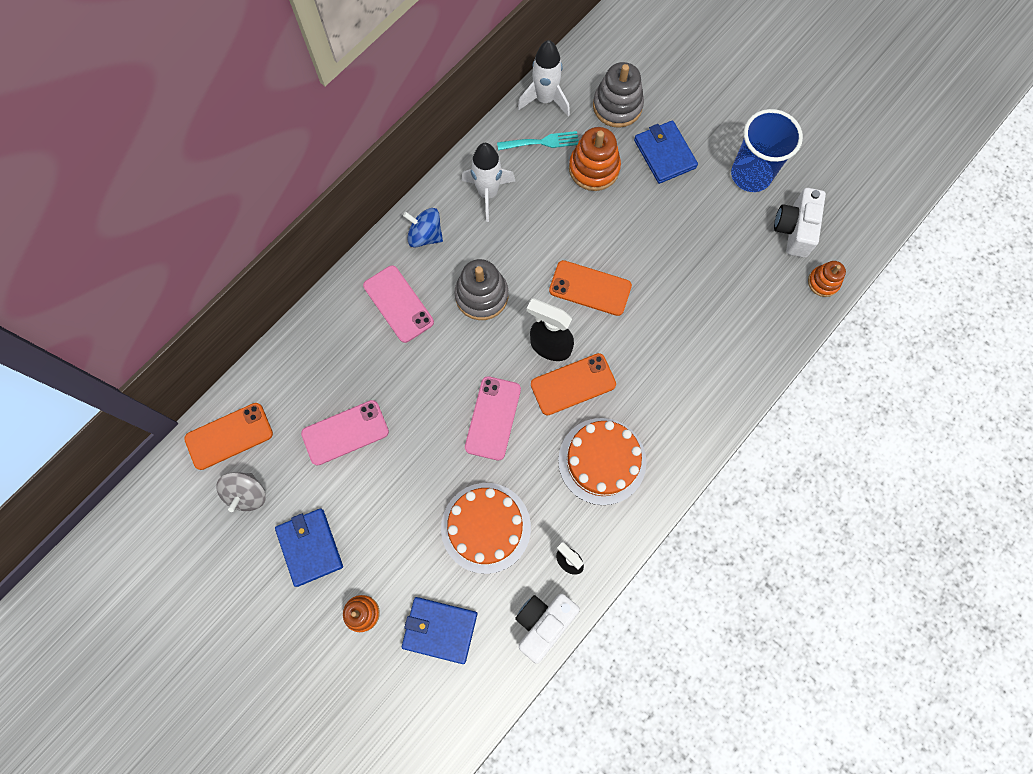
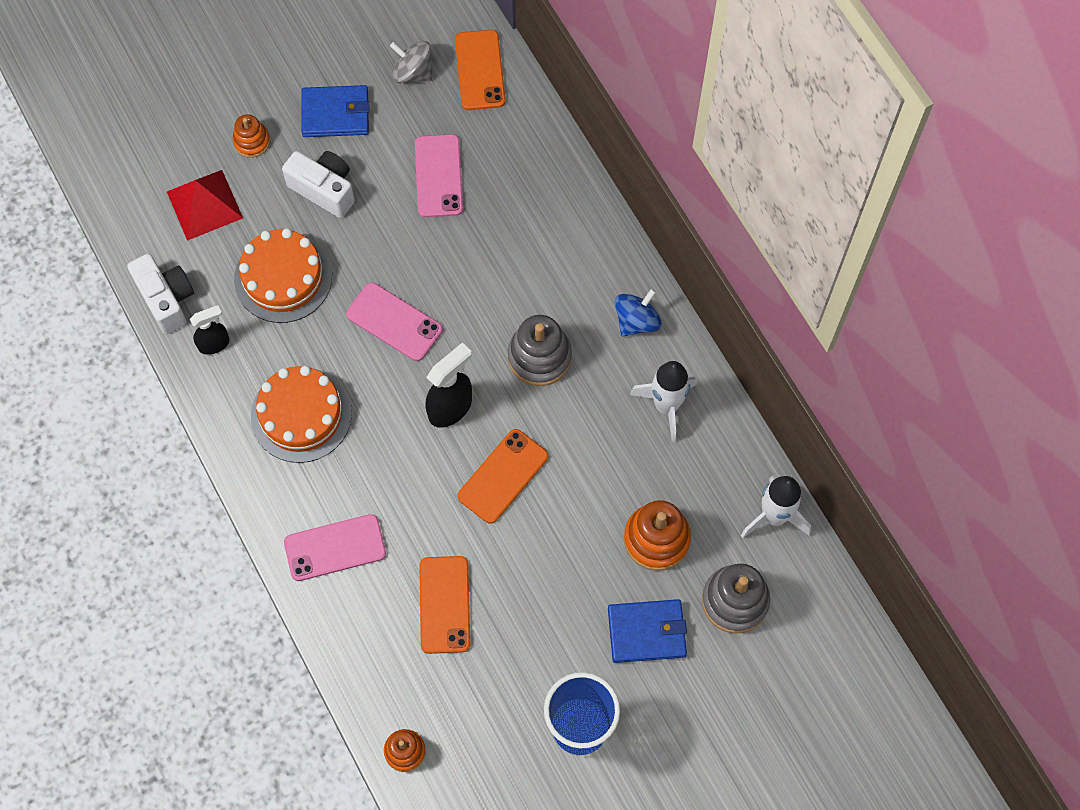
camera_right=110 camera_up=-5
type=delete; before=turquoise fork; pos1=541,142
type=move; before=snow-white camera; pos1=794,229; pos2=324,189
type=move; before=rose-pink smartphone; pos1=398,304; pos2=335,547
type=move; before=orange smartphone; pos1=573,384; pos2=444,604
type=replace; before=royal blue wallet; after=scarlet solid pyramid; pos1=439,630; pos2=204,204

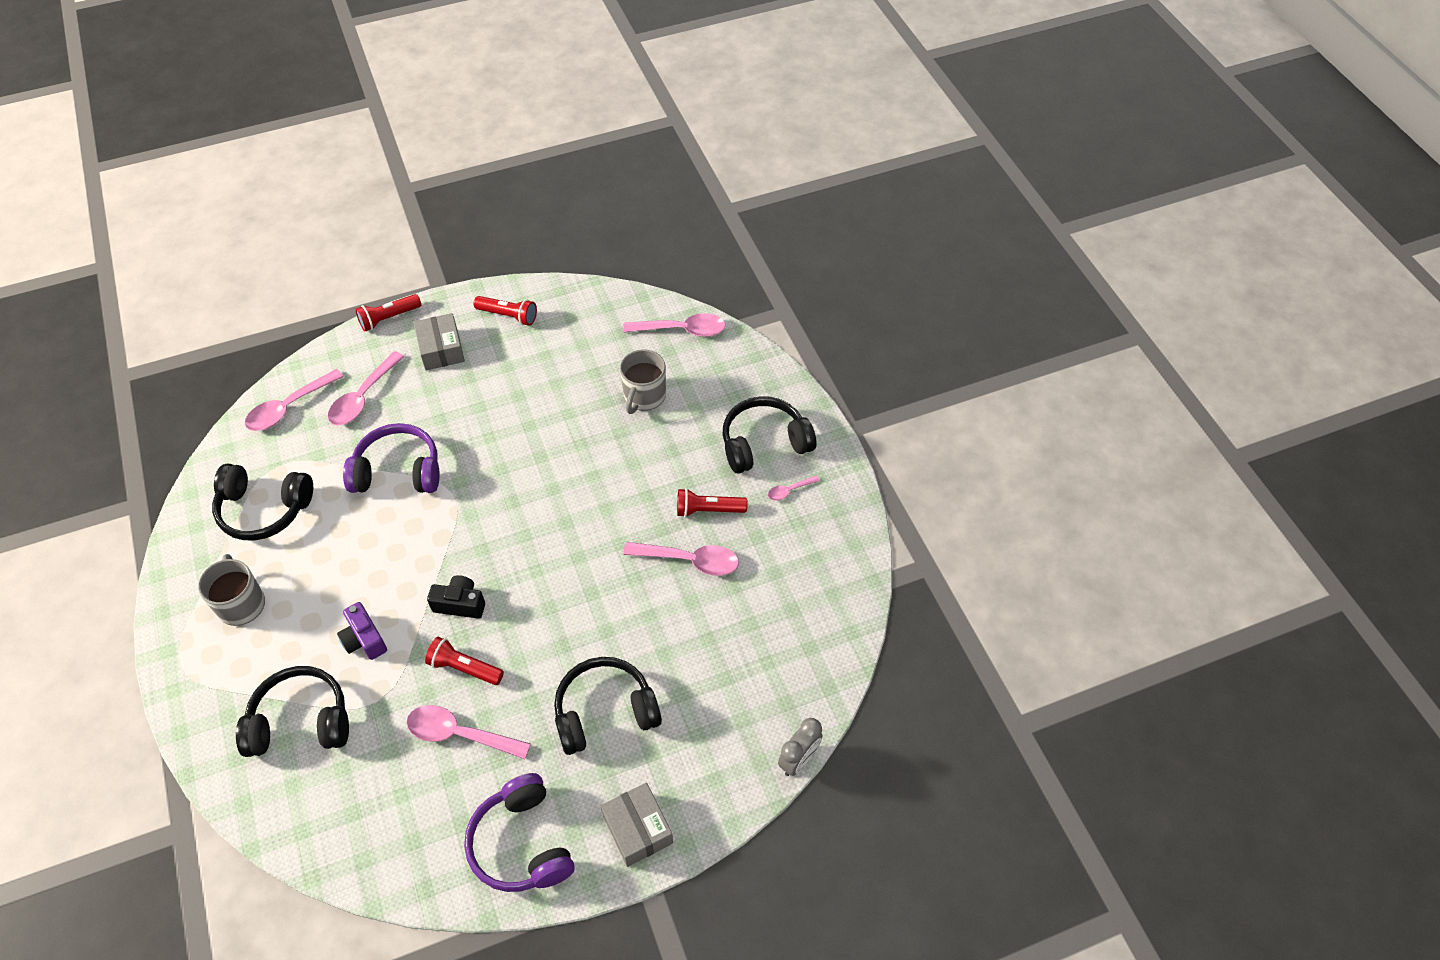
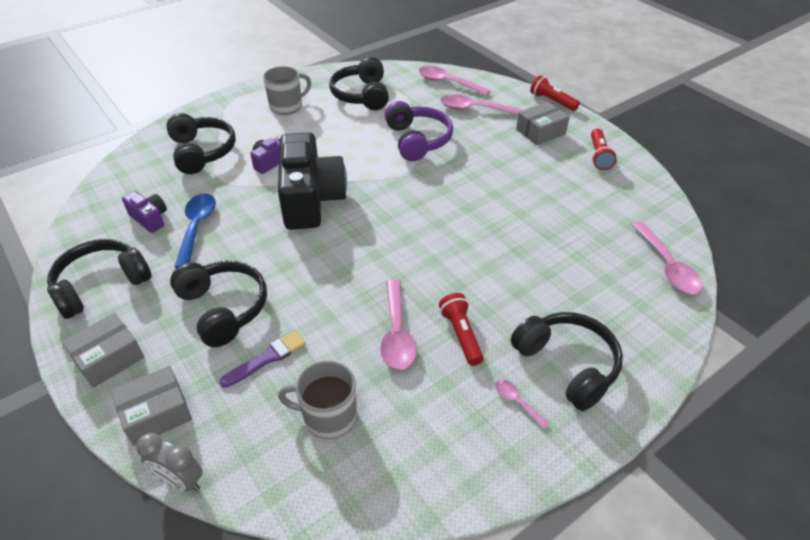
camera_right=75 camera_up=-10
type=move; before=grey coffee mug; pos1=644,397; pos2=328,416
type=resize; before=black camera; pos1=460,604; pos2=311,199; scale=2.21
type=delete; before=scarlet torch; pos1=464,668
type=recolor; before=rose-pink tablespoon; after=royal blue tablespoon; pos1=460,734; pos2=197,227
type=recolor; before=violet headset; after=black headset; pos1=521,844; pos2=101,285
type=insert; after=violet camera; pos2=149,218
type=insert; after=violet paint brush; pos2=267,358
type=insert; after=grey parcel; pos2=156,413

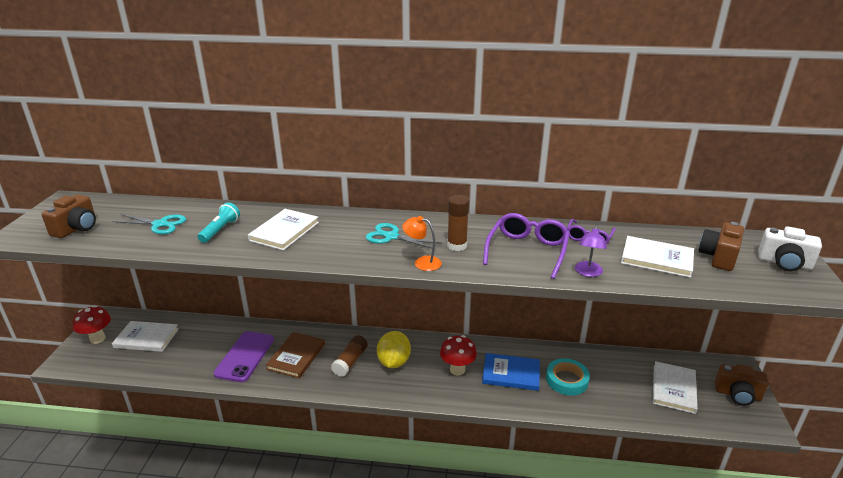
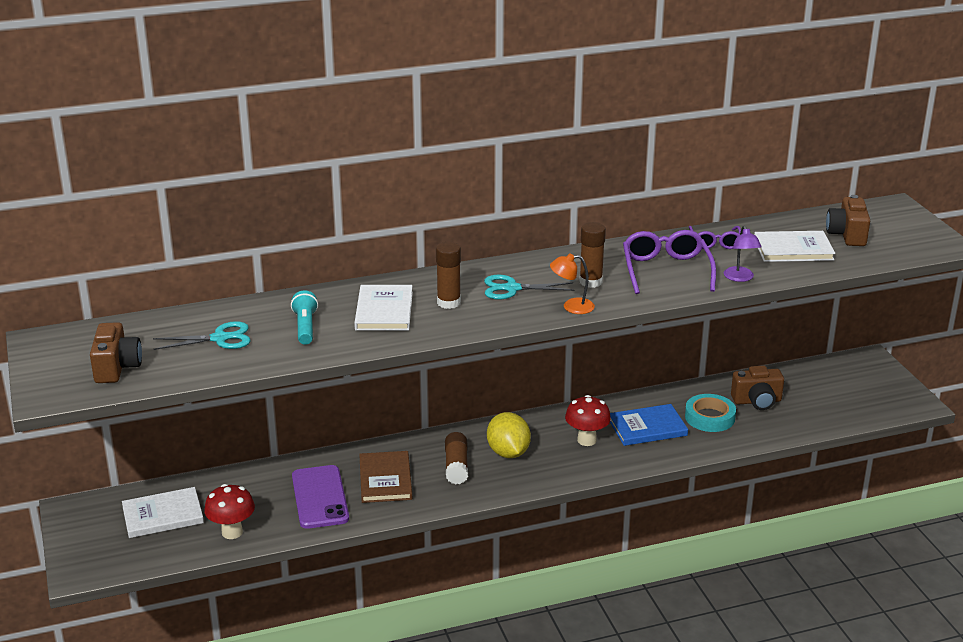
camera_right=-25 camera_up=0
type=delete; before=snow-white camera; pos1=784,263
type=move; before=scarlet fungus; pos1=97,339; pos2=232,532
type=delete; before=snow-white hardcover; pos1=673,388
type=move; before=dark brown camera; pos1=737,394; pos2=757,401
type=insert; after=dark brown glue; pos2=448,302

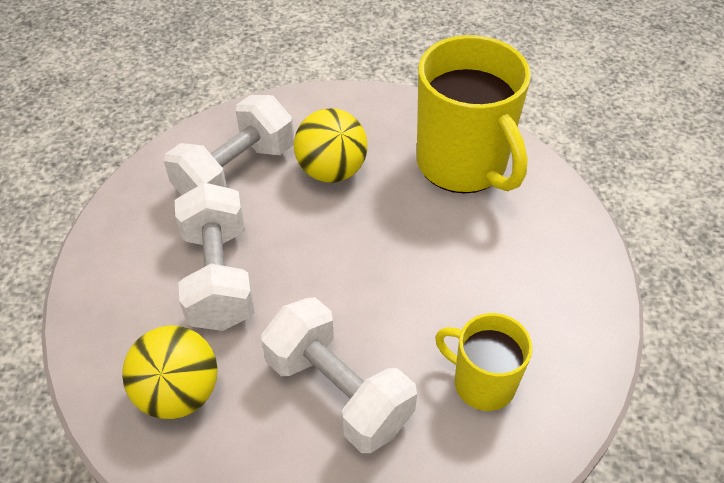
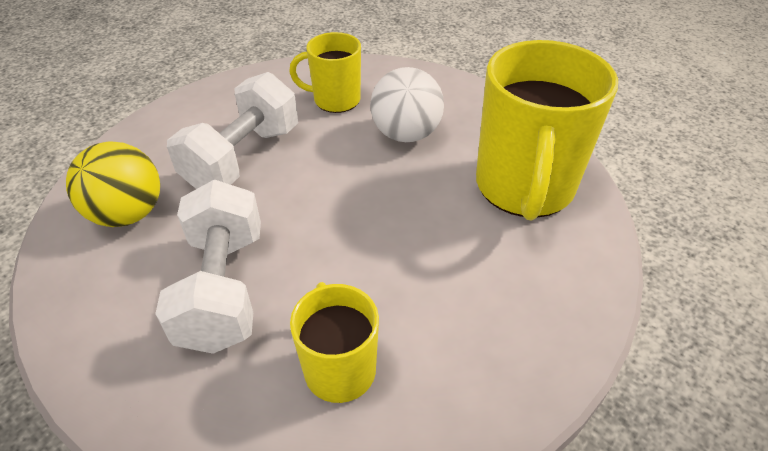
camera_right=40 camera_up=-5
type=replace; before=snow-white free weight; after=yellow coffee mug; pos1=235,172; pos2=335,100
type=recolor; before=yellow sphere; after=snow-white sphere; pos1=331,170; pos2=406,134

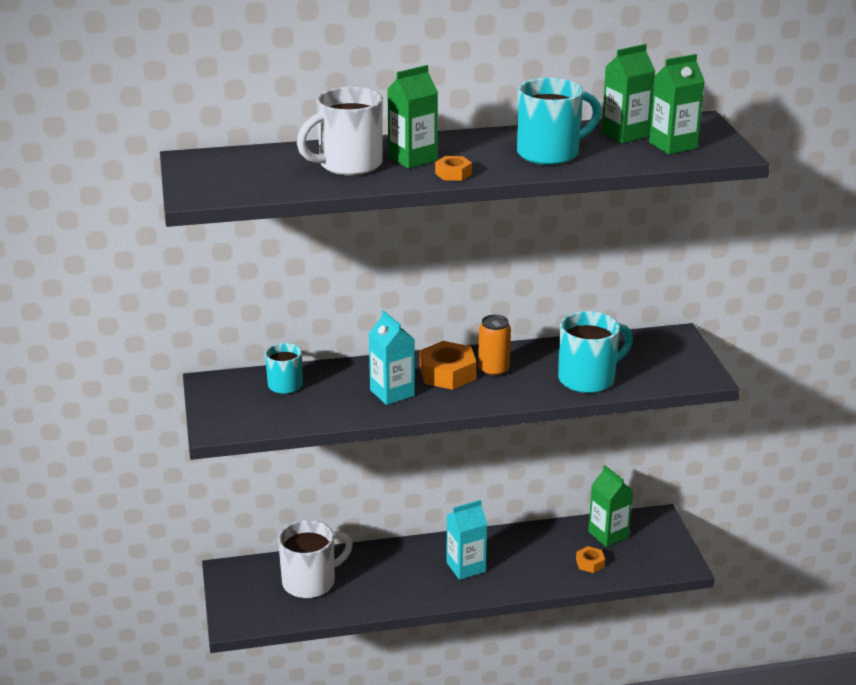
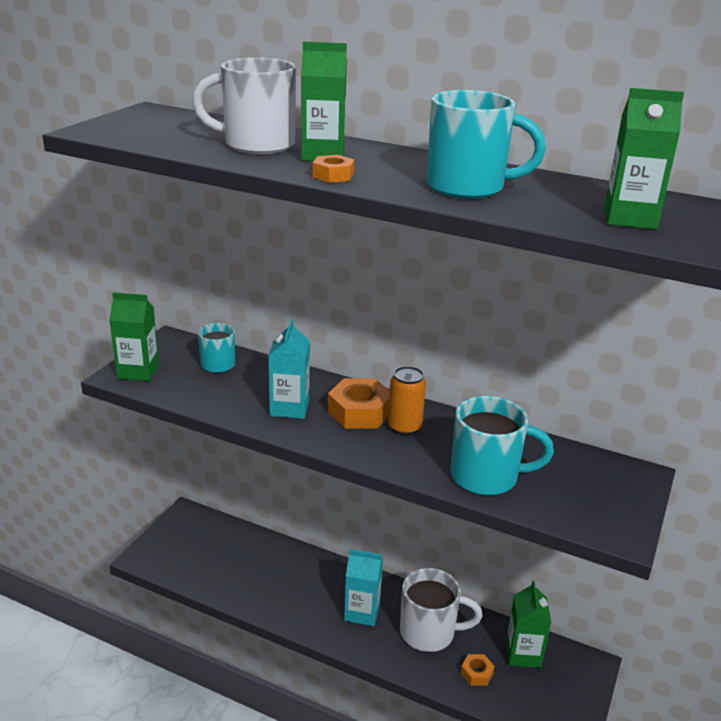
camera_right=35 camera_up=0
type=move; before=green juice carton; pos1=625,134; pos2=138,371
type=move; before=snow-white coffee mug; pos1=311,582; pos2=429,632

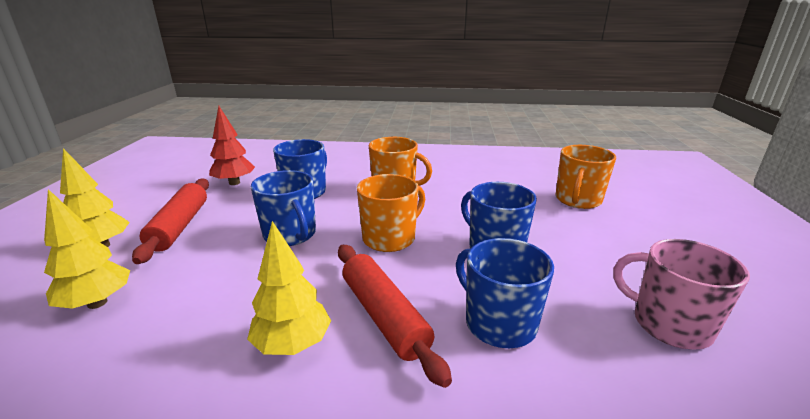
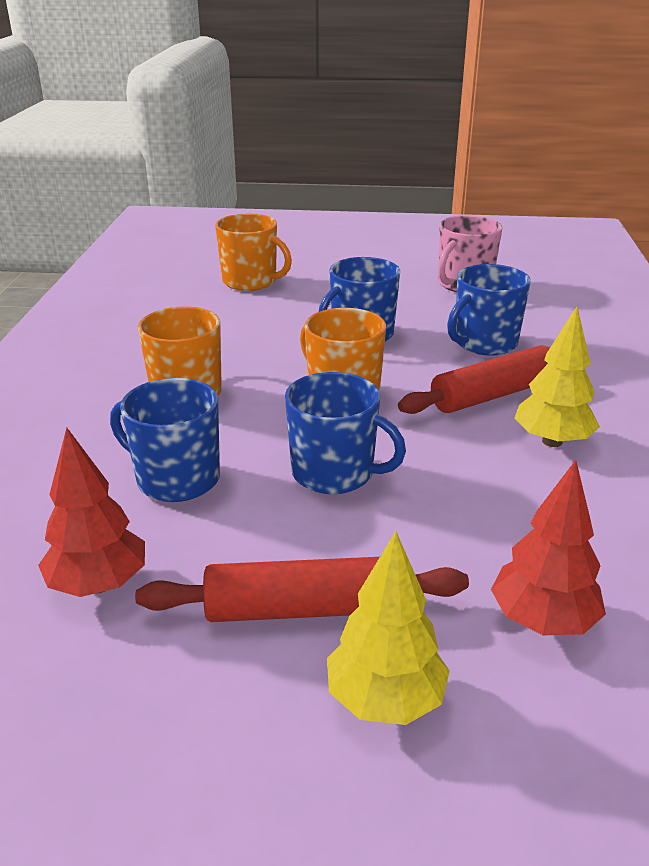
camera_right=-90 camera_up=5
type=rotate; before=royal blue coffee mug; pos1=290,235; pos2=335,473; turn=60
type=recolor; before=yellow toy tree; after=scarlet toy tree; pos1=97,303; pos2=542,621

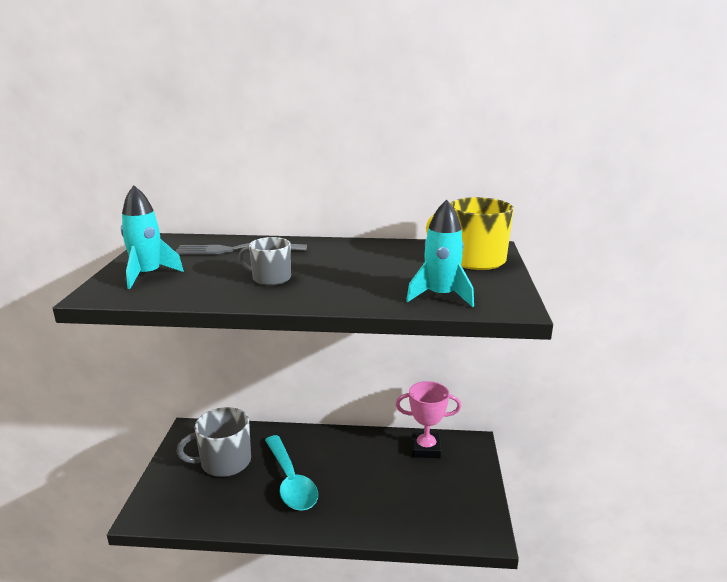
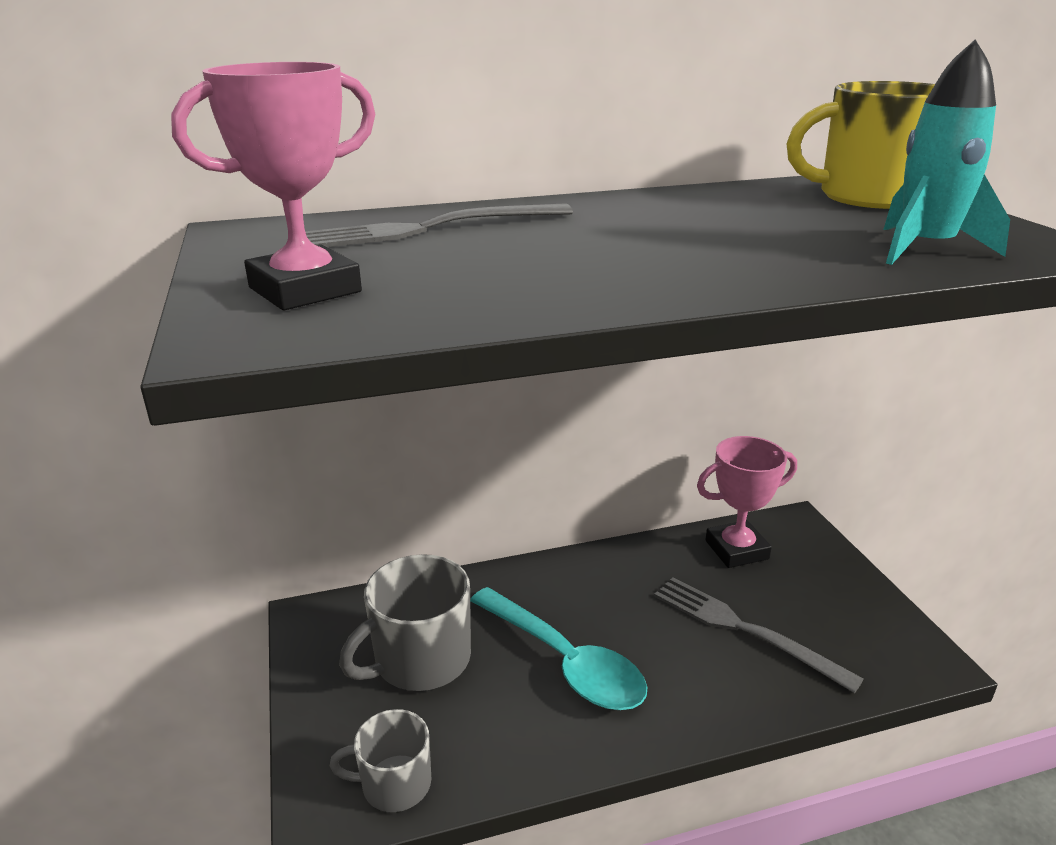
camera_right=-20 camera_up=5
type=replace; before=turquoise rocket; after=rose-pink trophy; pos1=148,275; pos2=305,290
type=move; before=grey coffee mug; pos1=270,278; pos2=394,784
type=insert; after=grey fork; pos2=745,630

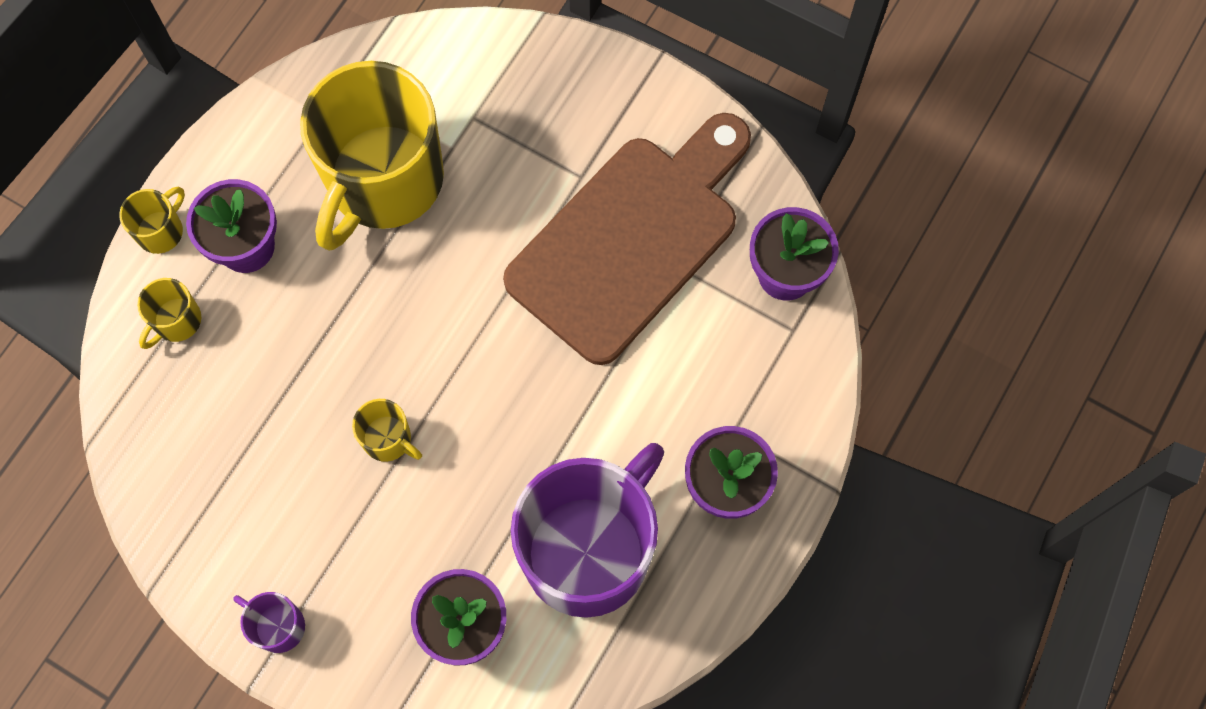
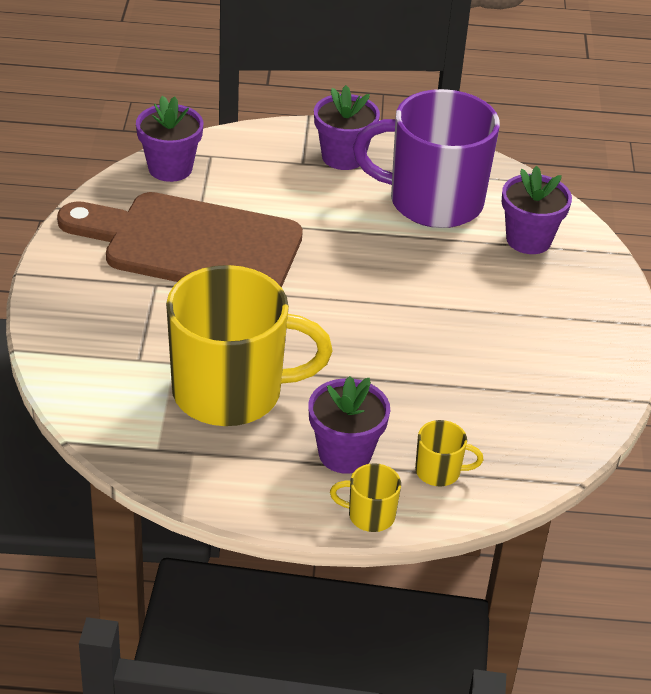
camera_right=-120 camera_up=-30
type=delete; before=yellow coffee mug; pos1=388,439
type=delete; before=violet coffee mug; pos1=278,626

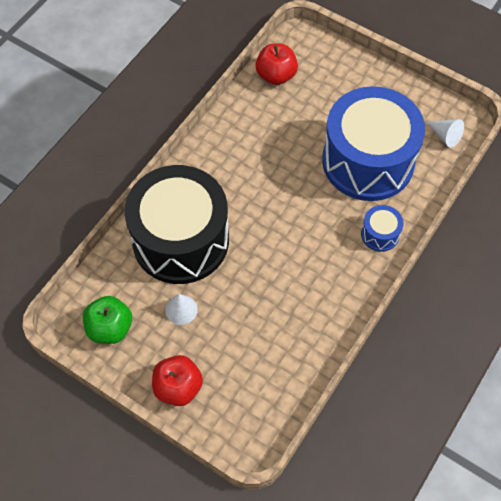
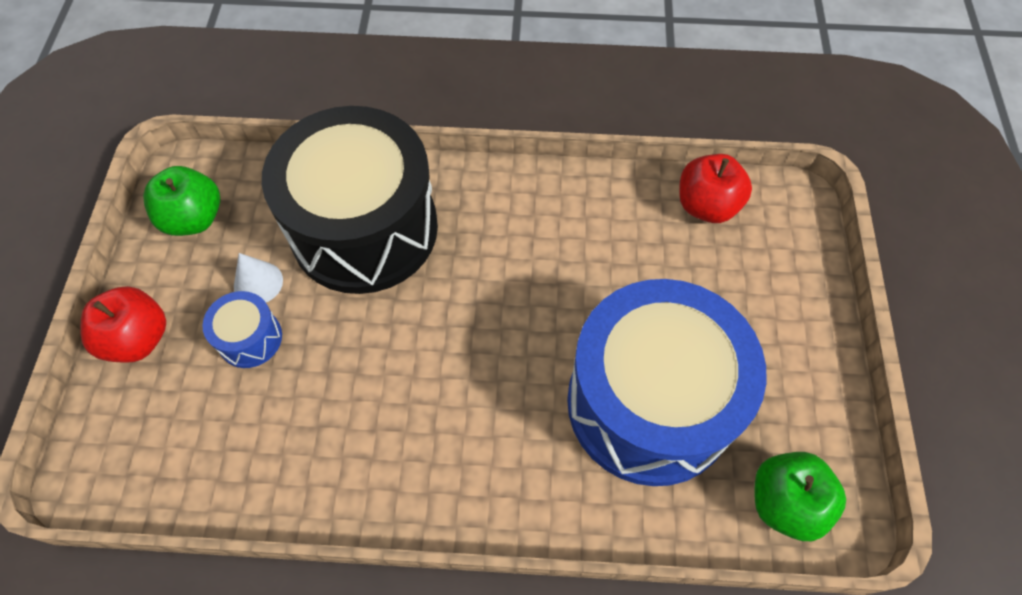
camera_right=60 camera_up=0
type=replace; before=snow-white cone shape; after=green apple; pos1=445,136; pos2=785,503
type=move; before=royal blue drum; pos1=380,234; pos2=250,338

